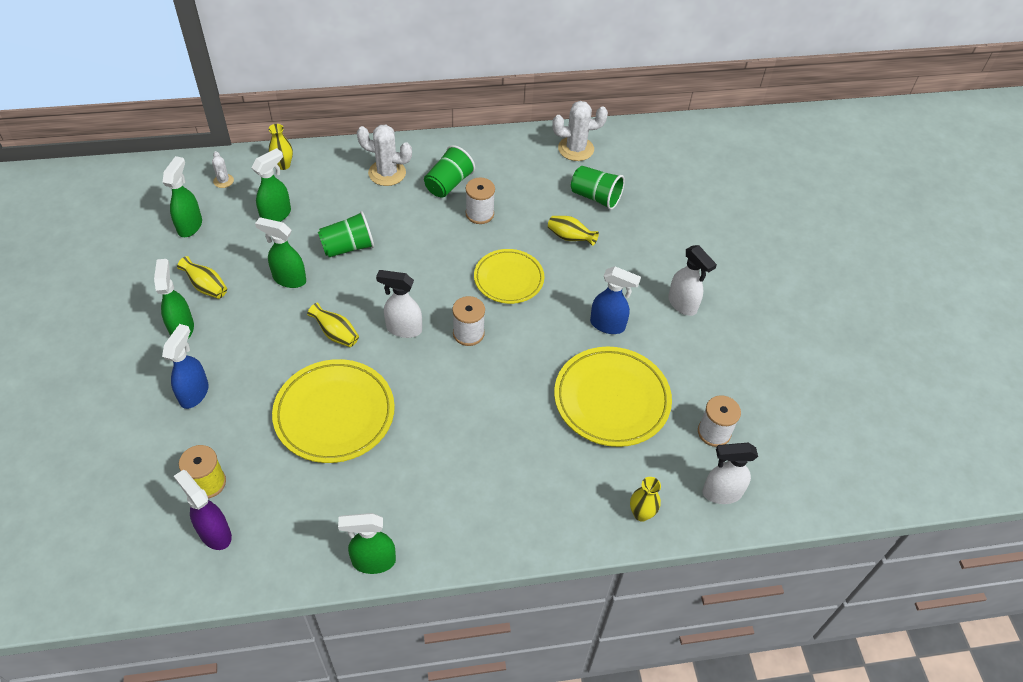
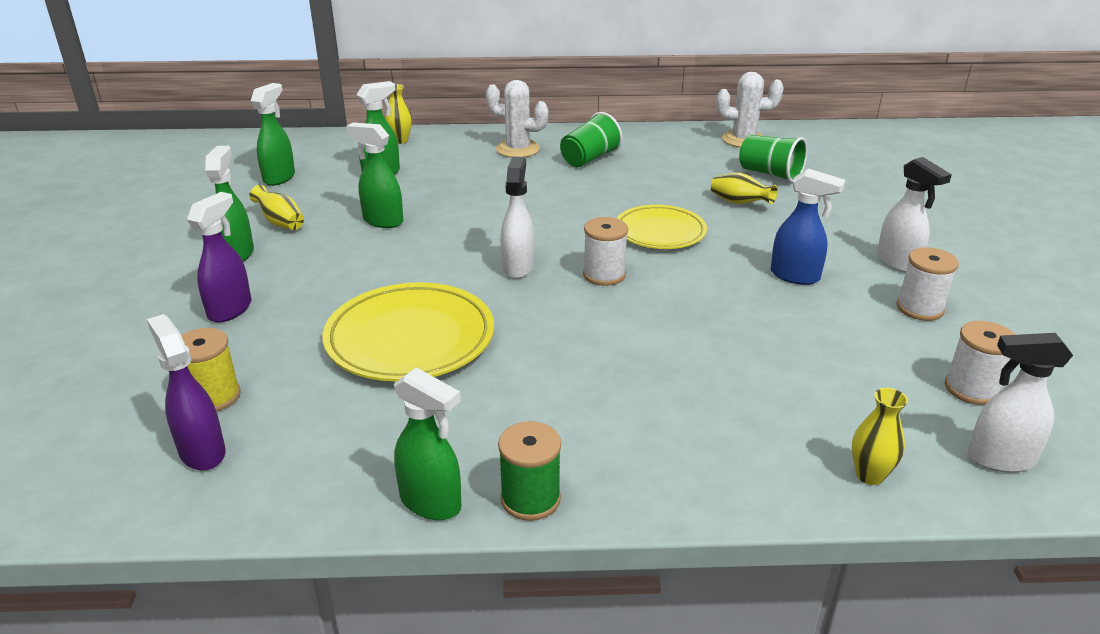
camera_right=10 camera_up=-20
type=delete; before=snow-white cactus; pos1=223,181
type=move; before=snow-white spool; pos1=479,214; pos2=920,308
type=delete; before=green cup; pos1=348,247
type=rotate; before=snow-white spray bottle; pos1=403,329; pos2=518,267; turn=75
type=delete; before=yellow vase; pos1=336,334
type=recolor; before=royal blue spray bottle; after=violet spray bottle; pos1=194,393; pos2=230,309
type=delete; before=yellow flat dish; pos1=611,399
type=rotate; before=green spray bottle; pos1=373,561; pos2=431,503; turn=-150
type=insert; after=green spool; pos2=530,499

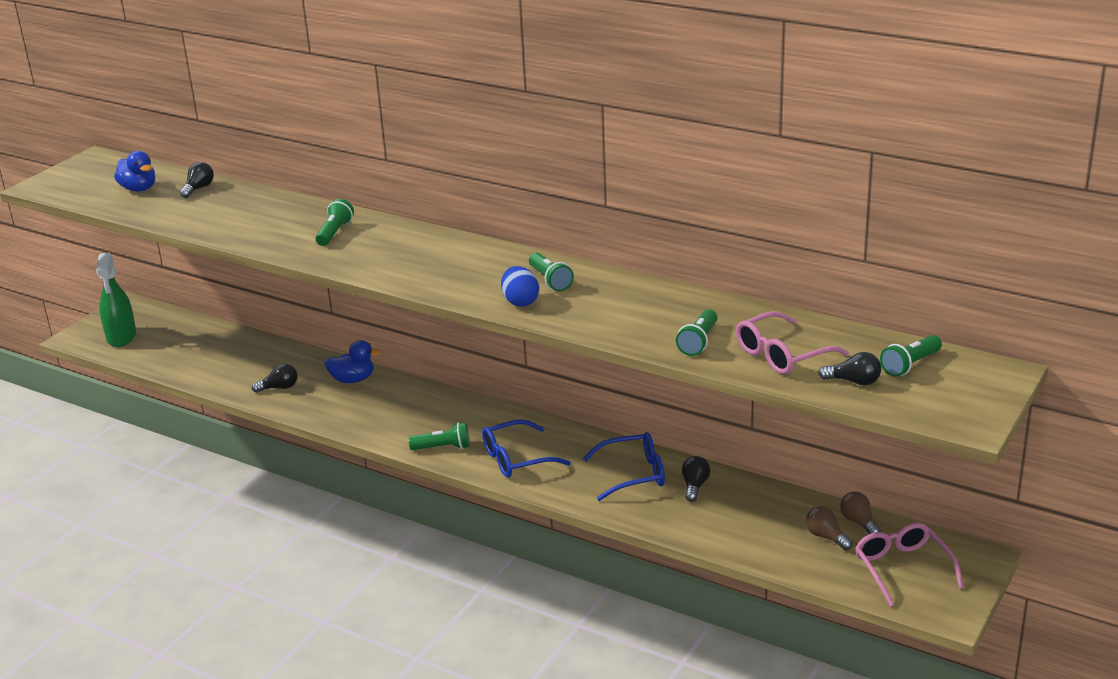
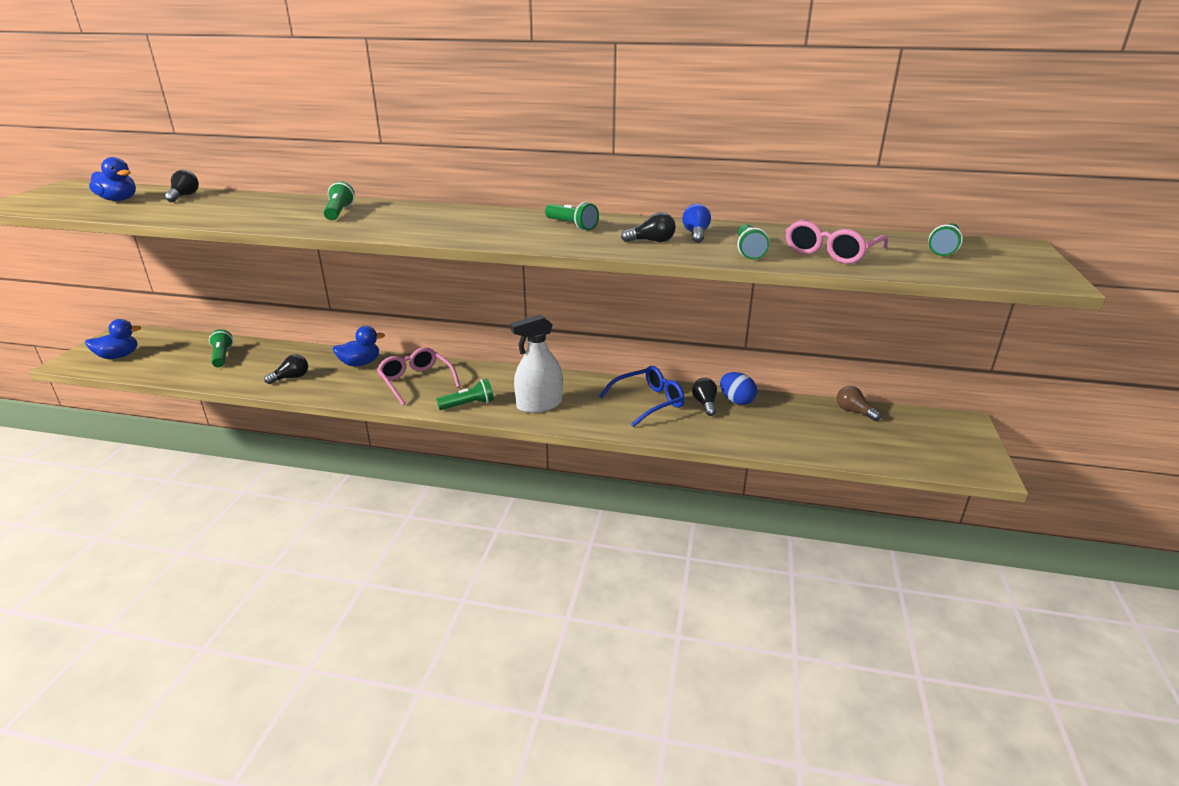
camera_right=-20 camera_up=0
type=replace; before=green spray bottle; after=royal blue duck; pos1=121,336; pos2=119,356
type=move; before=royal blue egg; pos1=520,302; pos2=736,401
type=move; before=black light bulb; pos1=853,381; pos2=652,241
type=replace; before=royal blue glasses; after=snow-white spray bottle; pos1=515,459; pos2=539,405
type=delete; before=dark brown light bulb; pos1=826,537
type=move; before=rose-pink glasses; pos1=902,568; pos2=416,381
type=insert; after=royal blue light bulb; pos2=696,234
type=insert; after=green torch; pos2=222,356

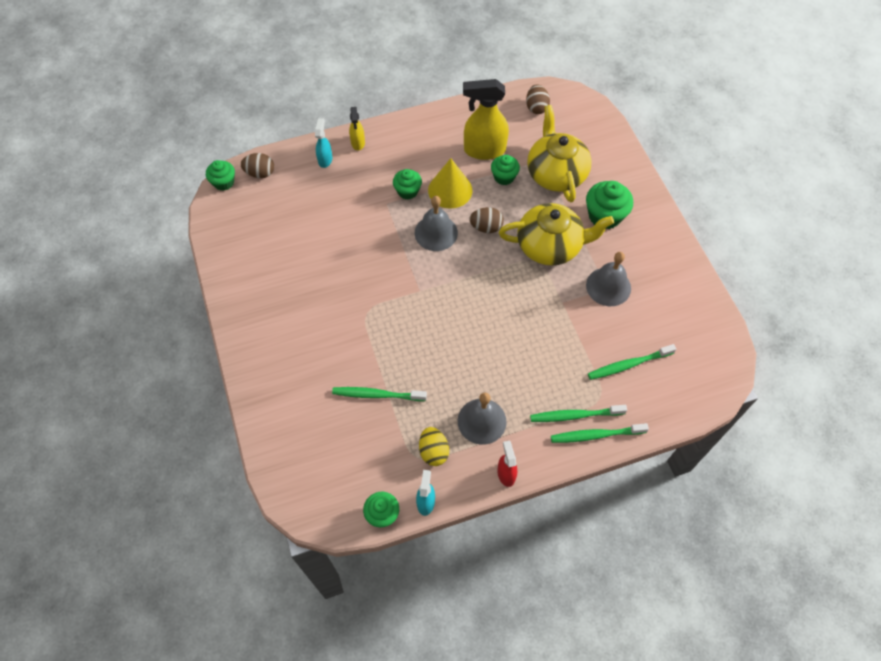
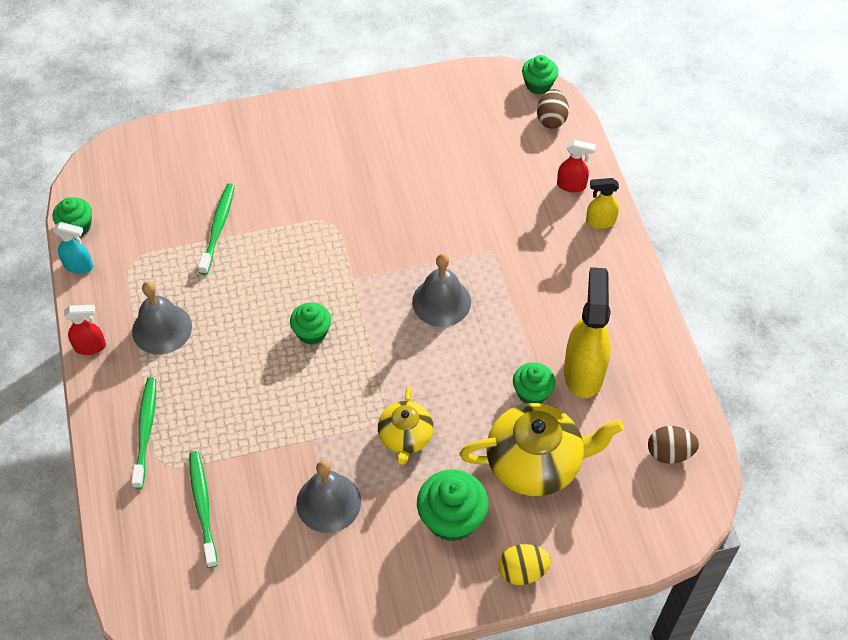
camera_right=95 camera_up=-5
type=recolor; before=turquoise spray bottle; after=scarlet spray bottle; pos1=325,159; pos2=571,185
type=delete; before=yellow cone shape; pos1=450,190
type=move; before=green fairy cake; pos1=407,191; pos2=312,332
type=resize; before=yellow tea pot; pos1=550,246; pos2=405,437; scale=0.59
type=delete; before=dark brown egg; pos1=486,227
type=delete; before=green tooth brush; pos1=595,435
type=move; before=yellow egg; pos1=433,451; pos2=522,571

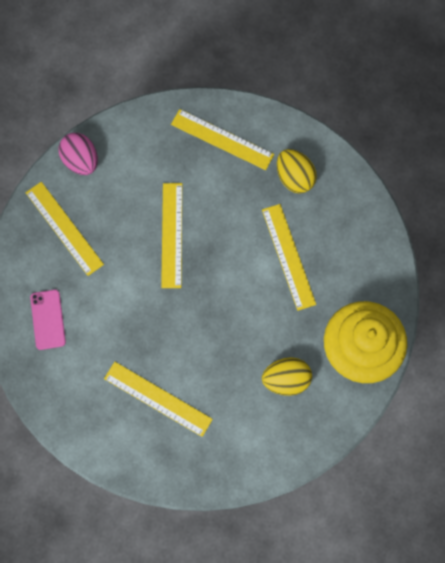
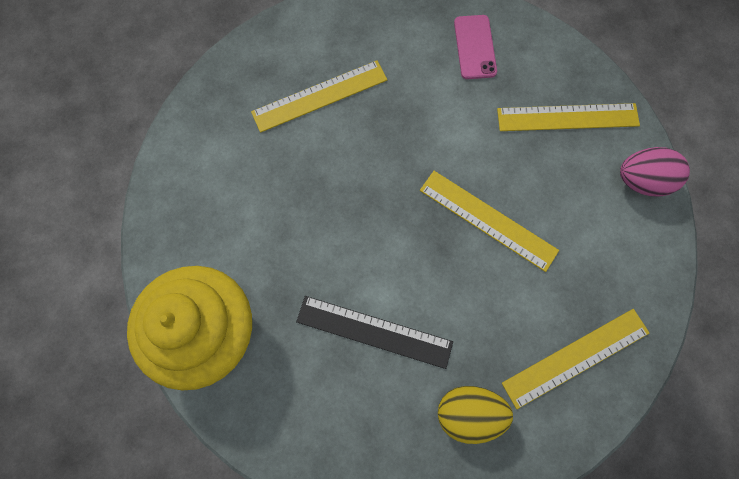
camera_right=125 camera_up=0
type=recolor; before=yellow measuring stick; after=black measuring stick; pos1=288,256; pos2=374,331
type=rotate; before=rose-pink smartphone; pos1=48,319; pos2=474,47; turn=60
type=delete; before=yellow egg; pos1=286,379

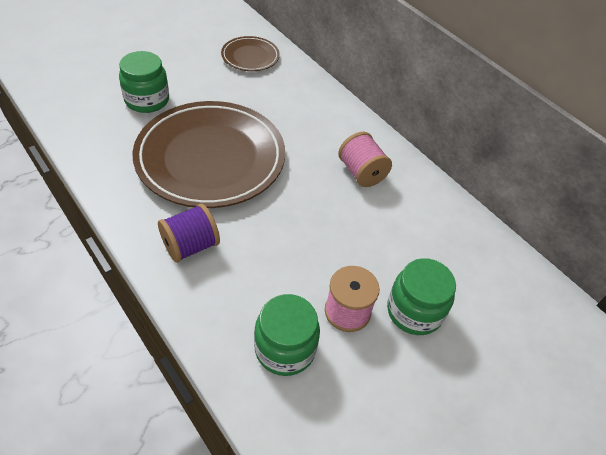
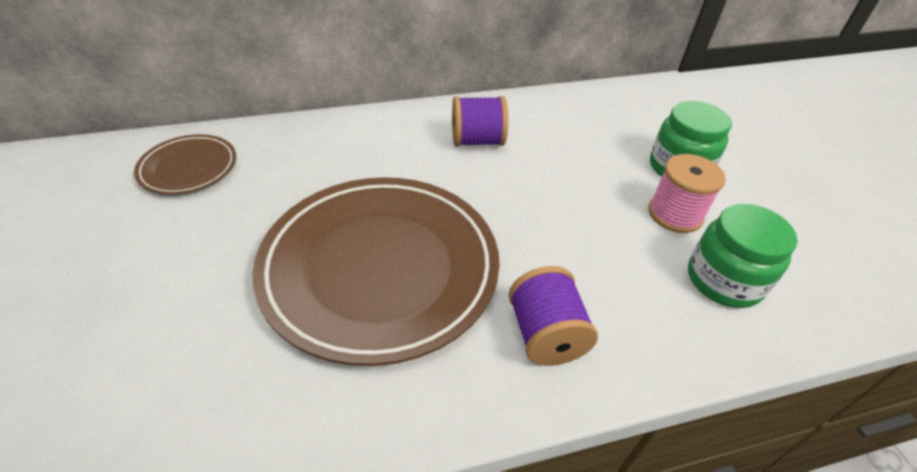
camera_right=-65 camera_up=-5
type=delete; before=green jam jar; pos1=147,100
type=recolor; before=rose-pink spool; after=violet spool; pos1=361,173; pos2=477,141

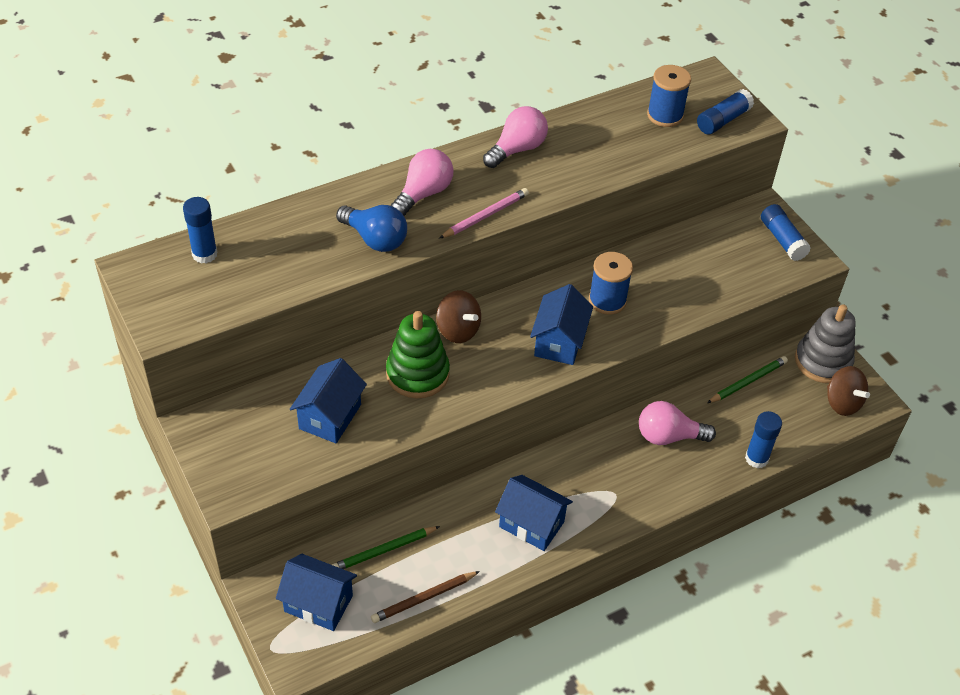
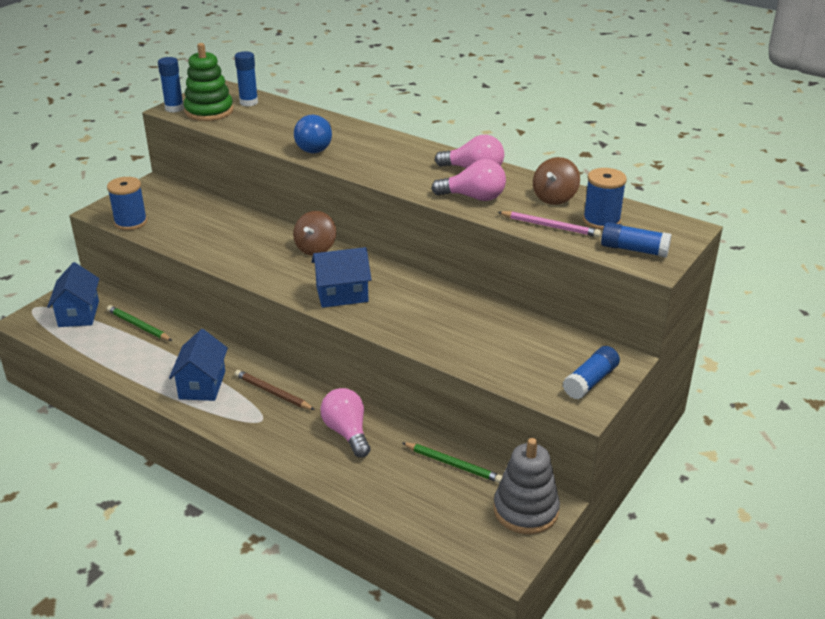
camera_right=65 camera_up=-15
type=move; before=rose-pink light bulb; pos1=423,193; pos2=473,197
type=move; before=rose-pink lead pencil; pos1=485,216; pos2=550,226
type=move; before=royal blue spool; pos1=607,300; pos2=131,222
type=move; before=green ring stacker; pos1=417,374; pos2=209,111
type=delete; before=royal blue toy house; pos1=330,416
type=move; before=dark brown whirligig; pos1=842,403; pos2=554,198
type=move; before=royal blue glue; pos1=756,458; pos2=174,108
type=move; before=dark brown lead pencil; pos1=424,598; pos2=272,392

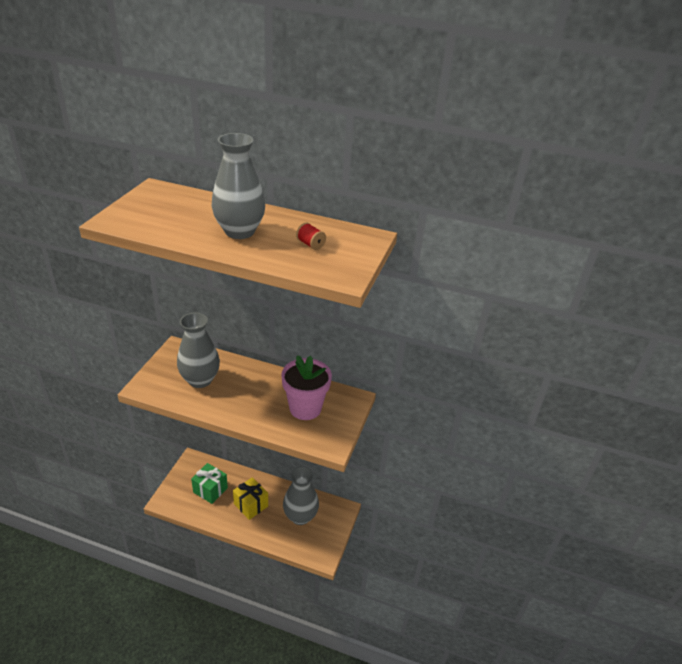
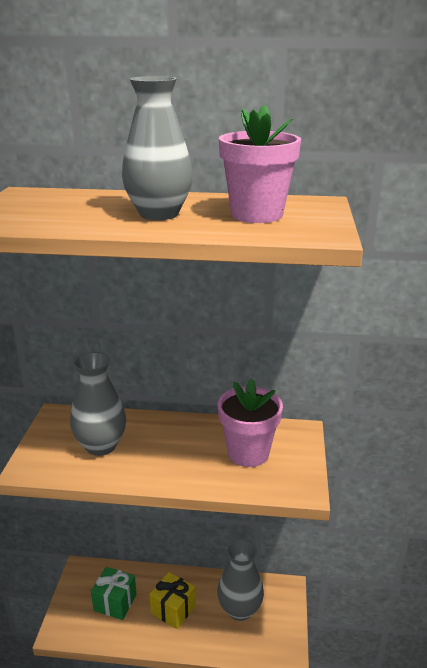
camera_right=-10 camera_up=-10
type=replace; before=scarlet spool; after=rose-pink plant pot; pos1=310,244; pos2=257,215

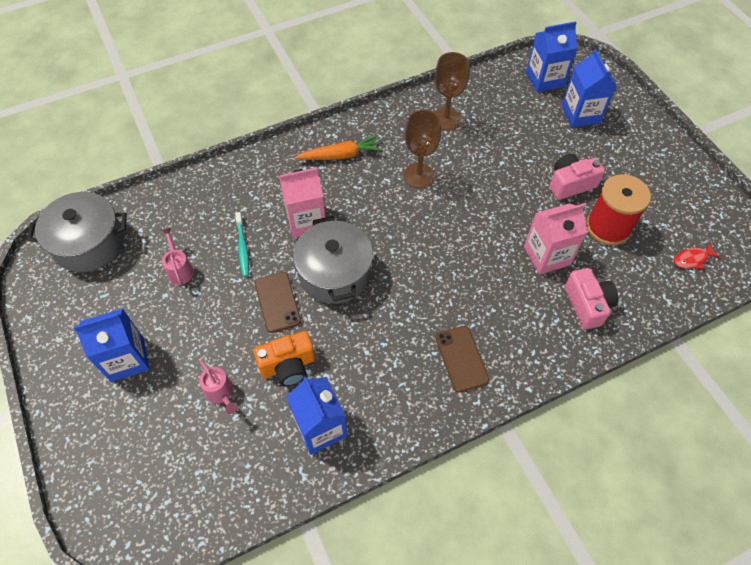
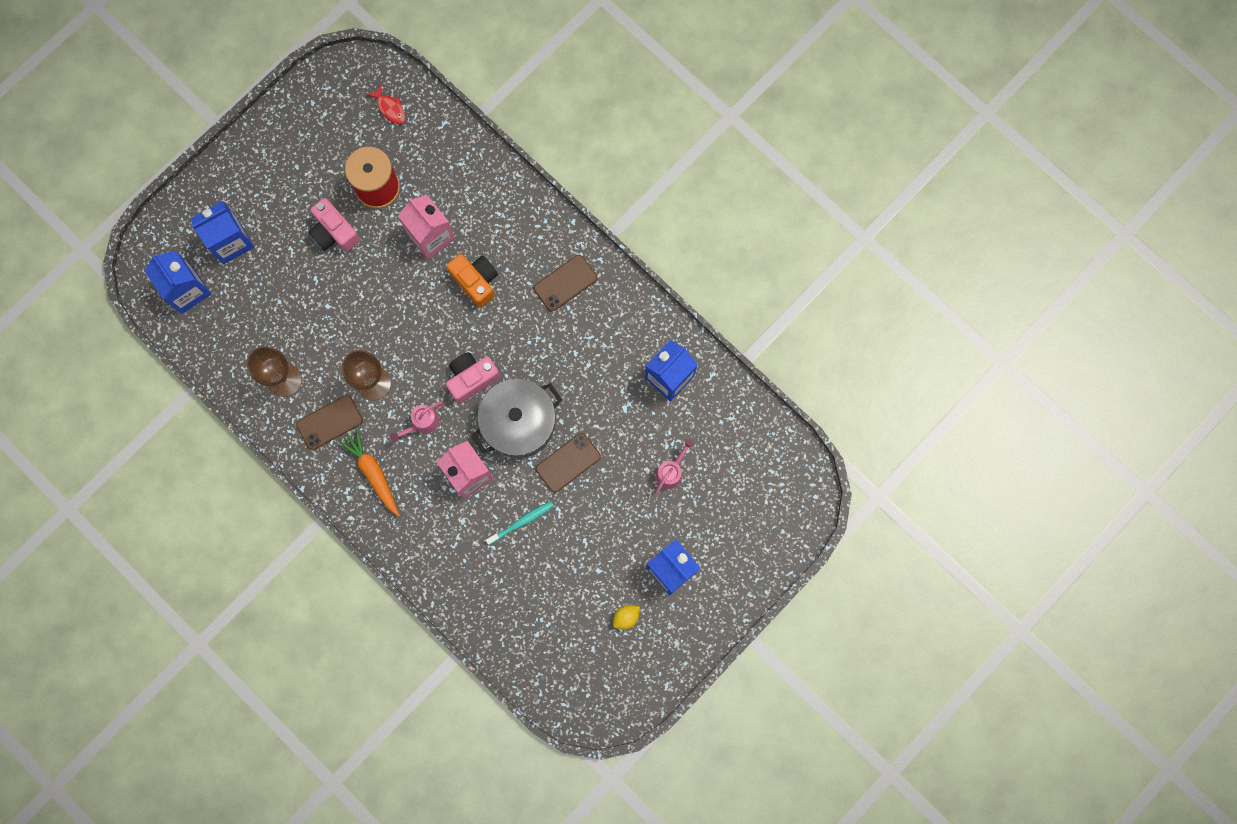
camera_right=-110 camera_up=20
type=delete; before=grey pot; pos1=89,243
type=move; before=rose-pink watering can; pos1=179,269; pos2=422,423
type=move; before=rose-pink camera; pos1=587,305; pos2=472,378
type=move; before=orange camera; pos1=288,365; pos2=476,281
type=insert; after=dark brown smartphone; pos2=329,422
type=insert; after=yellow citrus fruit; pos2=626,617

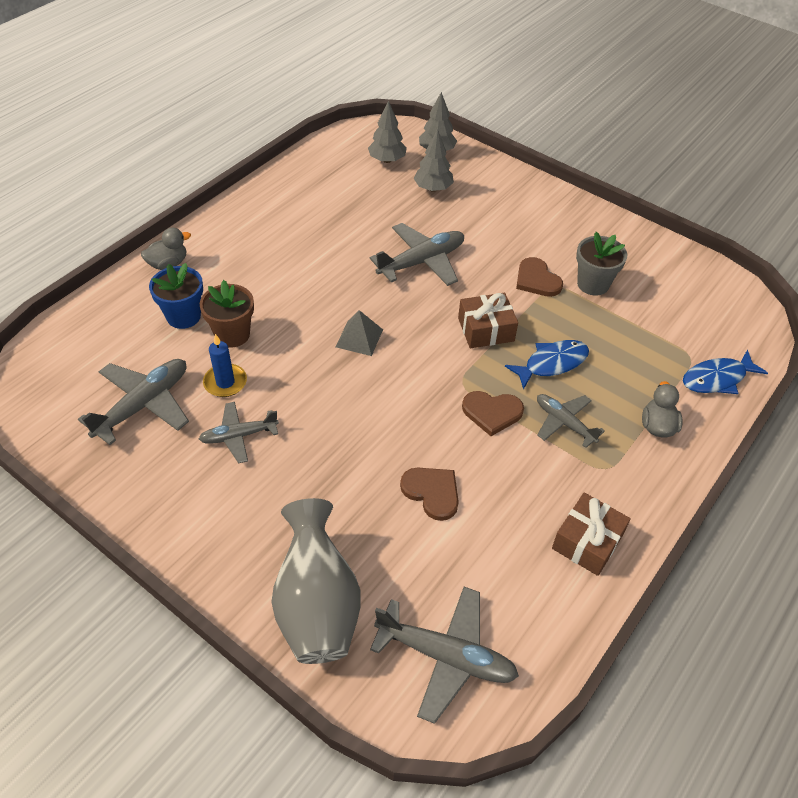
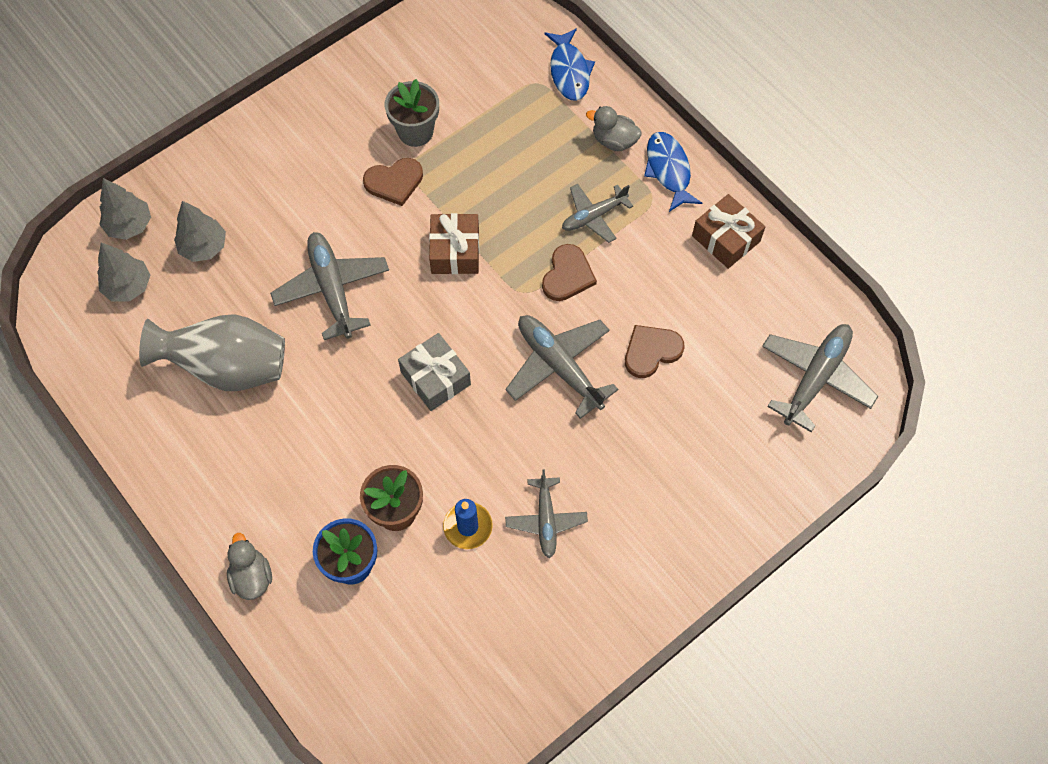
camera_right=-75 camera_up=15
type=replace; before=grey solid pyramid; after=grey present; pos1=359,338; pos2=435,378
type=move; before=royal blue fish; pos1=552,363; pos2=668,170
type=move; before=grey plane; pos1=143,405; pos2=559,366
type=move; before=grey vase; pos1=317,605; pos2=228,368

